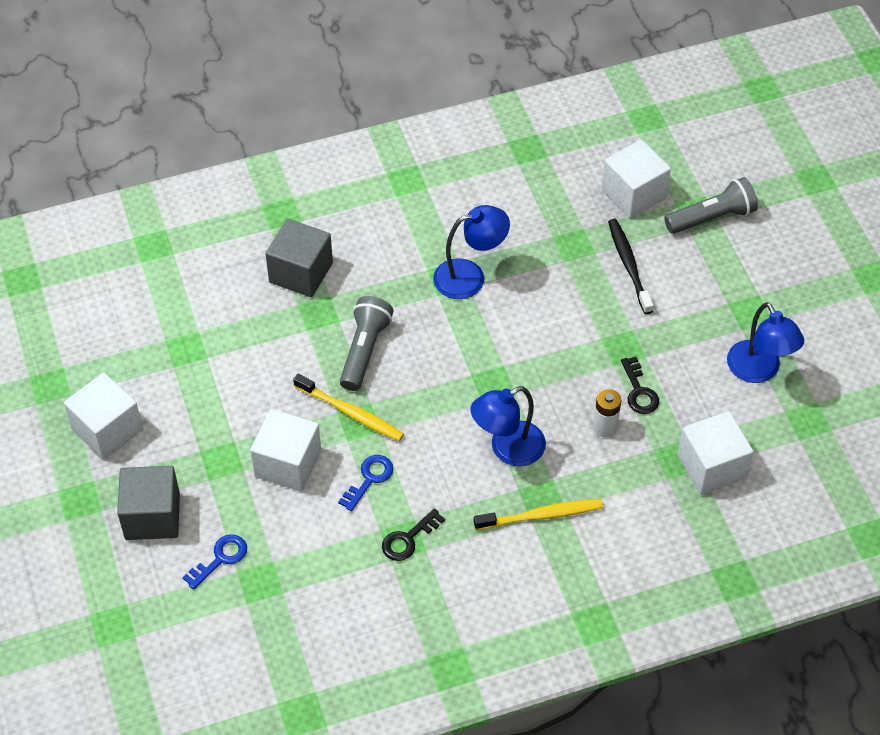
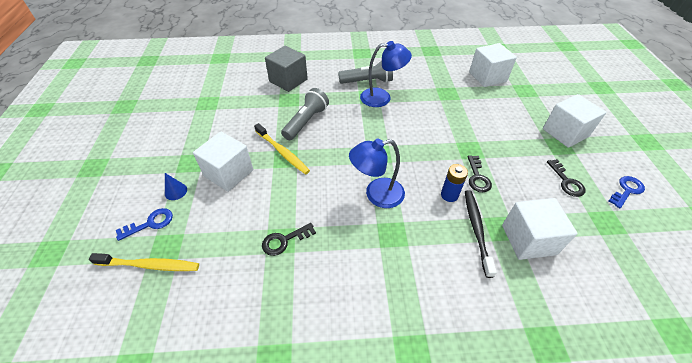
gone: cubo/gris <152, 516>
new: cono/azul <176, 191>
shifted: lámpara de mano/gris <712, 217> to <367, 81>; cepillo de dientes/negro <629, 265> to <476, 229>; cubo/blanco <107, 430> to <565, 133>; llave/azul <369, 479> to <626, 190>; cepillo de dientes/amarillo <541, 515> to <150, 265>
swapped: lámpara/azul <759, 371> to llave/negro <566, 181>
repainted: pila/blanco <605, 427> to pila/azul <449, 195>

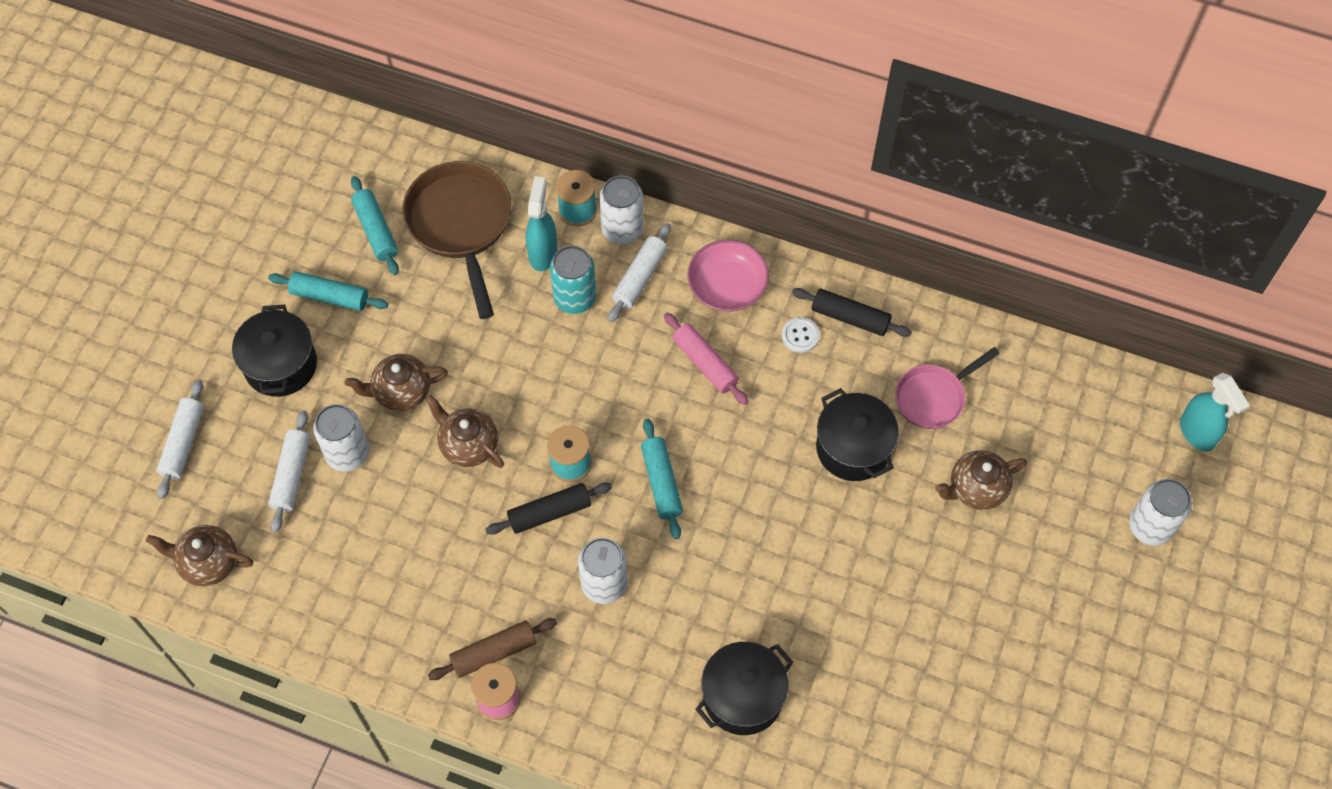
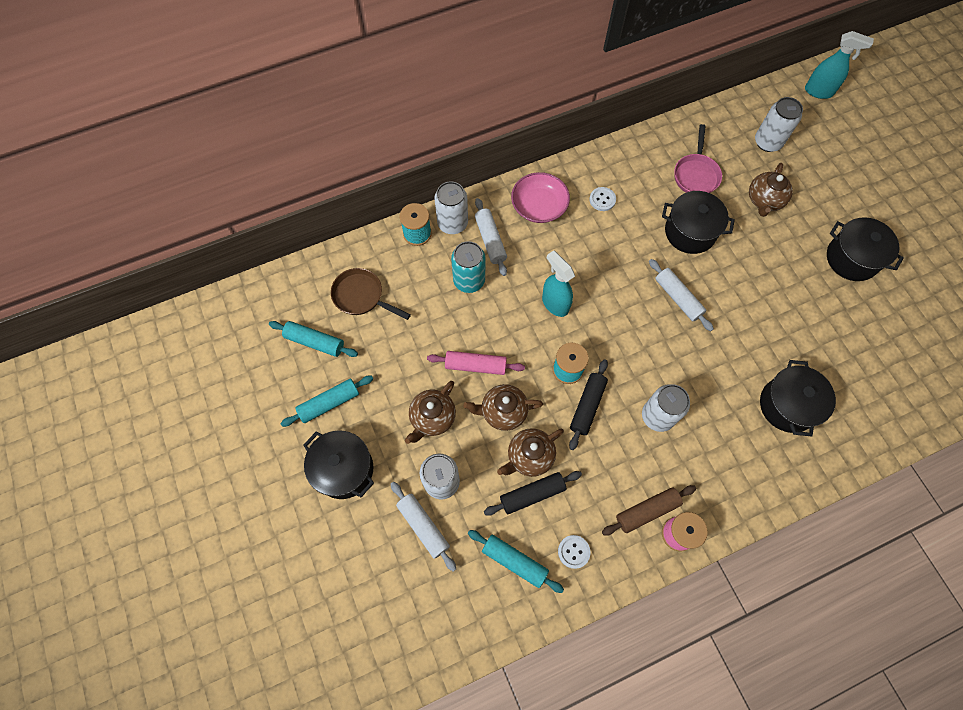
new: olla/negro <852, 258>; botón/blanco <573, 551>
shifted: pulverizador/turquesa <543, 253> to <555, 303>; rodillo/negro <850, 317> to <532, 494>; rodillo/rosa <705, 363> to <475, 365>; rodillo/blanco <183, 443> to <678, 298>; rodillo/turquesa <661, 482> to <514, 561>; lata/blanco <1150, 526> to <767, 142>; tetera/marrón <208, 562> to <529, 456>
rotated: rodillo/marrón <494, 652> = <647, 511> 45 degrees clockwise
scaled: sartén/marrón <461, 225> = <361, 296> x0.61

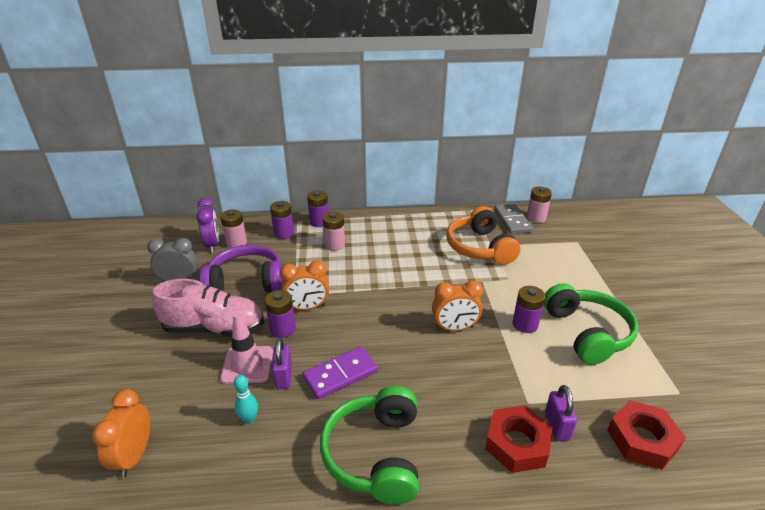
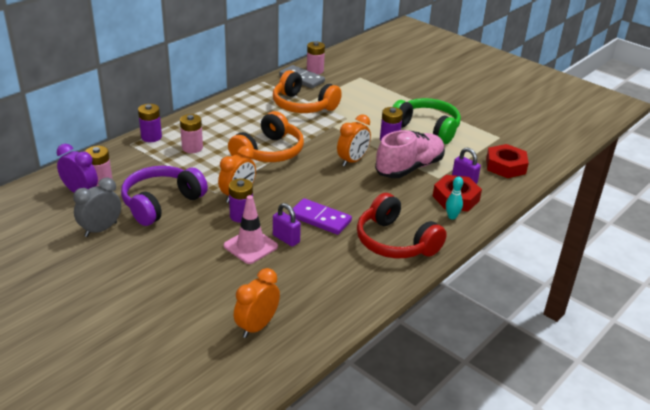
gone: pila/morado <284, 233>
new: auriculares/naranja <269, 152>
shifted: zapato/rosa <214, 328> to <409, 168>; bolo/turquesa <249, 419> to <452, 216>
repainted: auriculares/verde <375, 454> to auriculares/rojo <395, 242>
rotated: ficha de dominó/morado <340, 375> = <320, 219> 75 degrees counterclockwise; despertador/naranja <134, 456> = <257, 326> 75 degrees clockwise

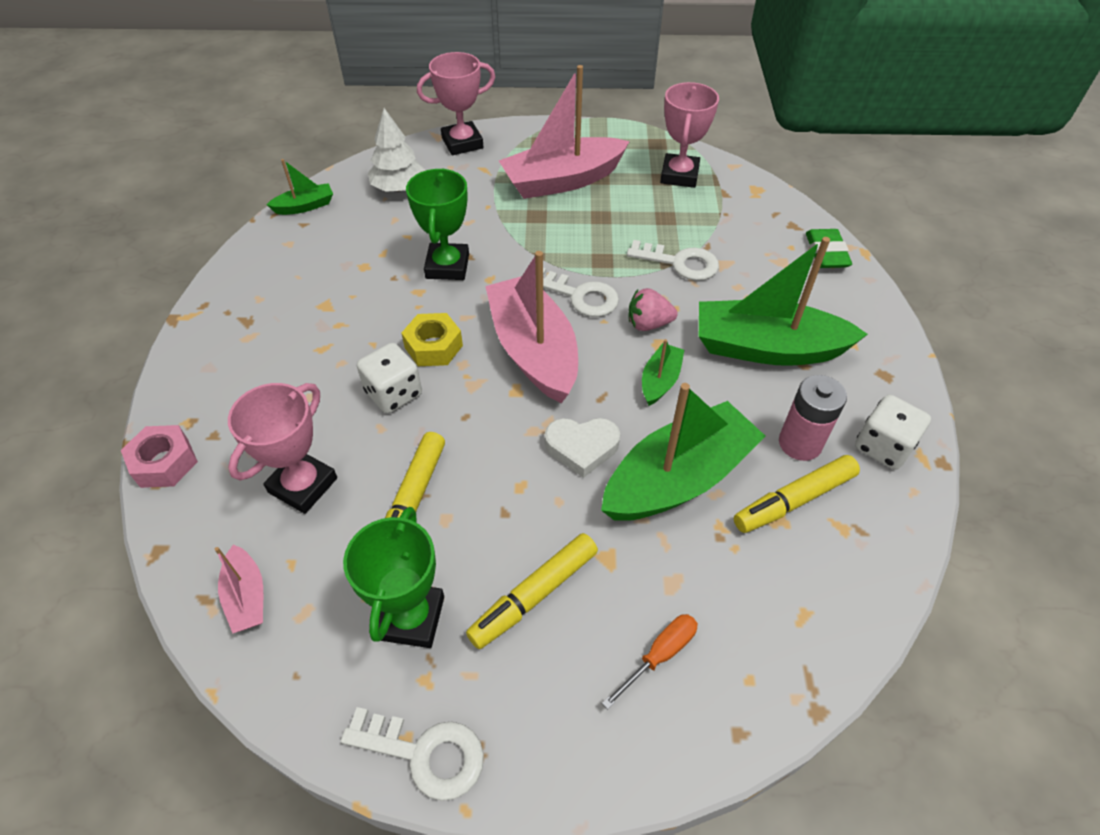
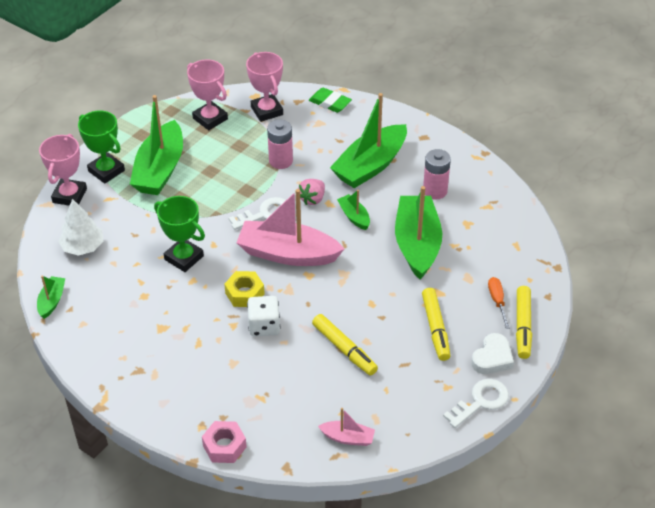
gone: dado/blanco <883, 446>
shifted: trofeo/rosa <303, 485> to <267, 111>; corazón/blanco <582, 447> to <492, 358>; rotulador/amarillo <794, 500> to <523, 326>; trofeo/verde <411, 618> to <106, 171>
swapped: llave/blanco <680, 263> to pila/rosa <281, 161>
repainted: barco/rosa <562, 181> to barco/verde <160, 169>

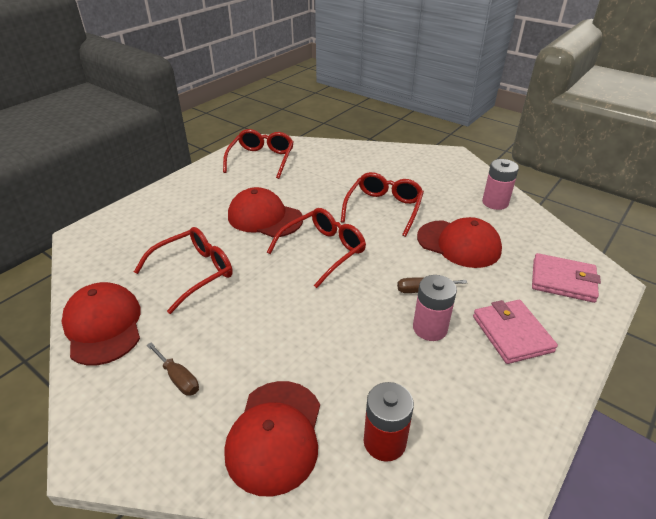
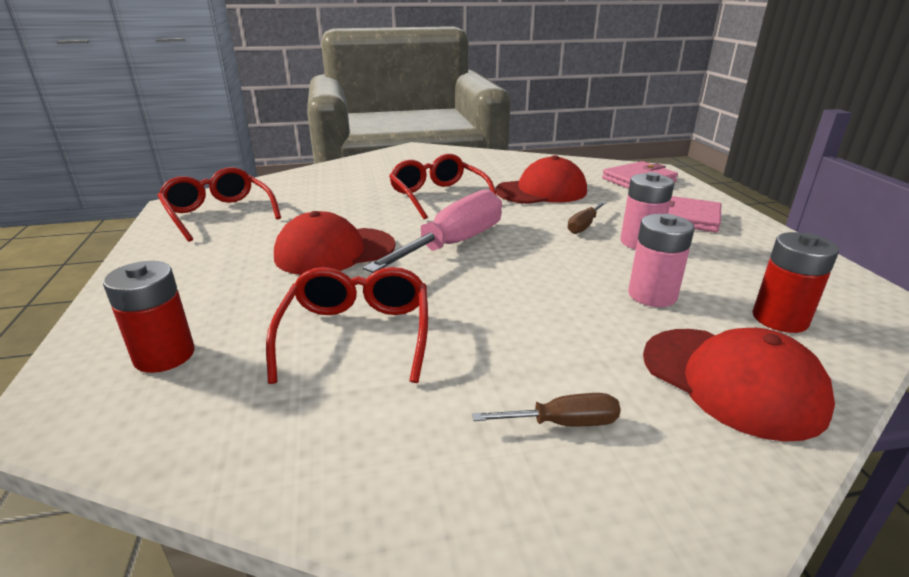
gone: gorra/rojo <103, 326>
new: pila/rojo <164, 355>
shifted: pila/rosa <495, 202> to <652, 295>
swapped: gafas/rojo <323, 251> to destornillador/rosa <454, 244>

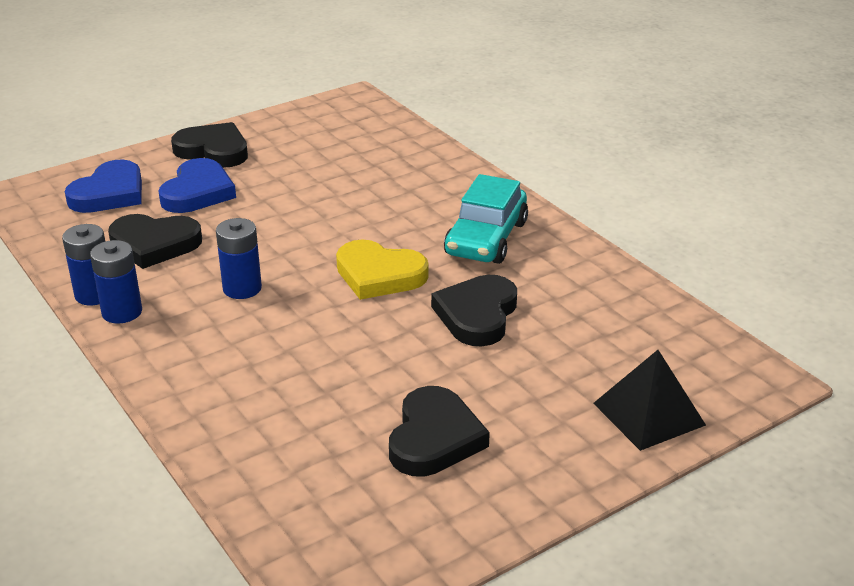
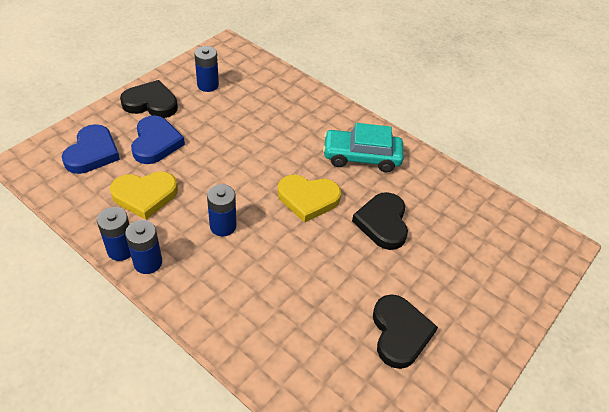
gone: pirámide/negro <648, 414>
new: pila/azul <208, 85>
repainted: corazón/negro <154, 244> to corazón/amarillo <145, 195>
rotated: coche/turquesa <486, 238> = <361, 157> 90 degrees clockwise

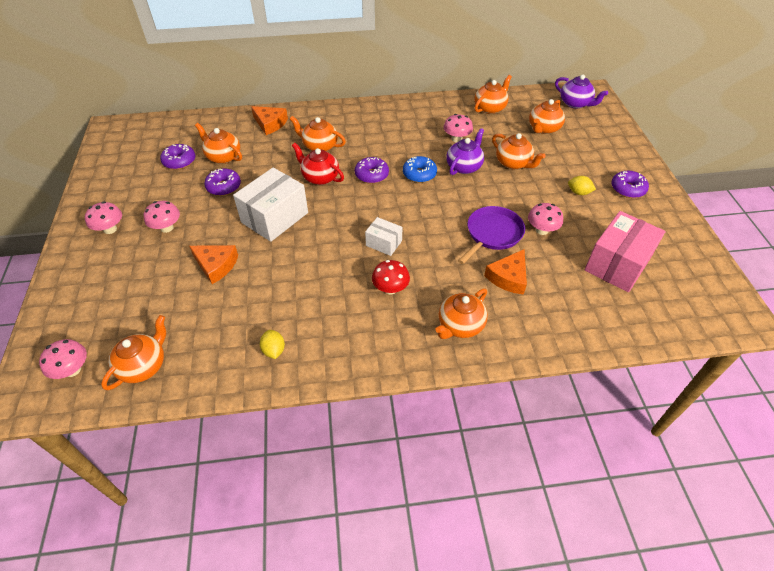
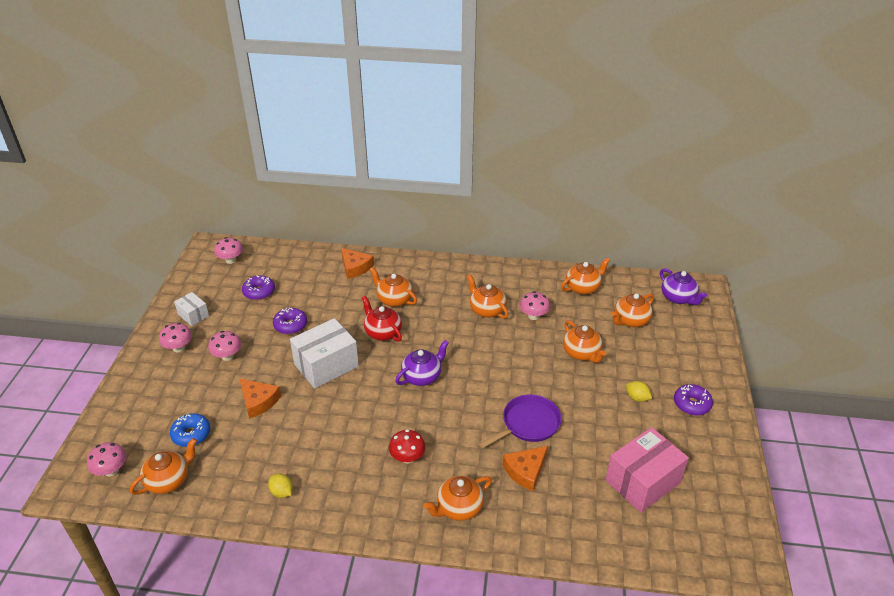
gone: rosquilla/morado <371, 175>
shifted: tetera/naranja <223, 157> to <486, 310>; tetera/morado <464, 166> to <422, 376>; rosquilla/azul <419, 174> to <191, 434>; seta/rosa <542, 230> to <231, 260>; caja/blanco <384, 243> to <193, 315>
rotated: limón/amarillo <274, 350> = <282, 492> 45 degrees counterclockwise

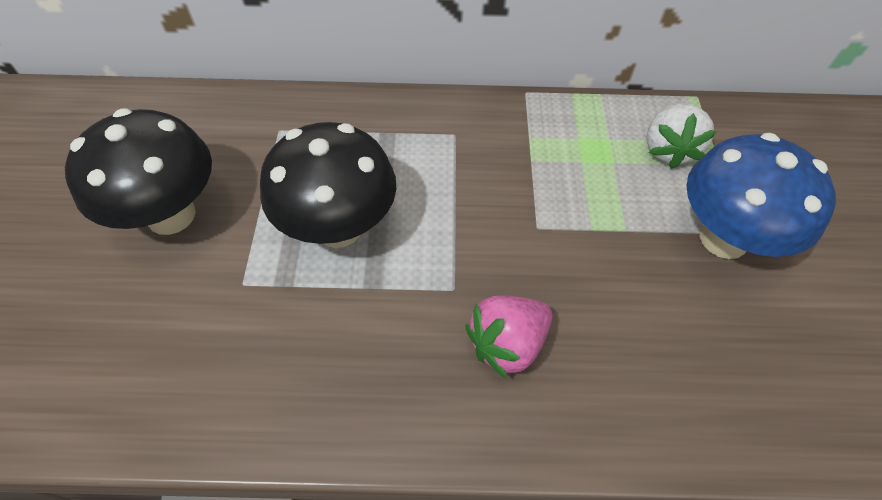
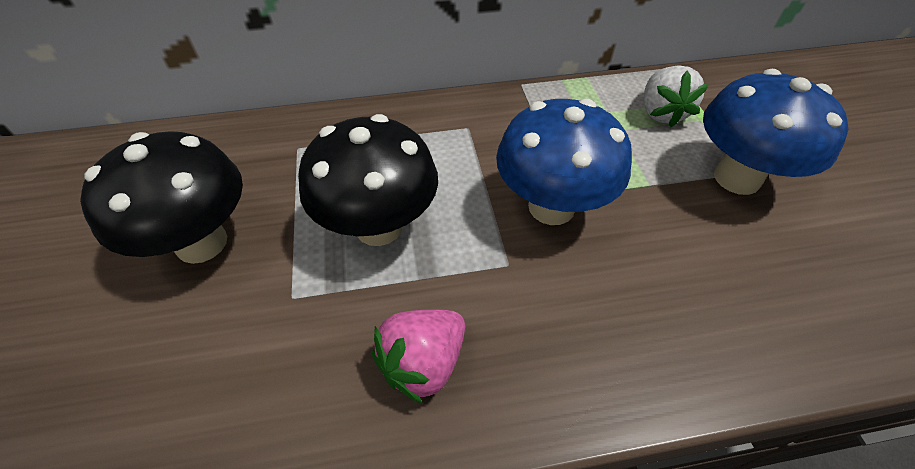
new: seta/azul <551, 207>
shifted: fresa/rosa <507, 344> to <423, 363>

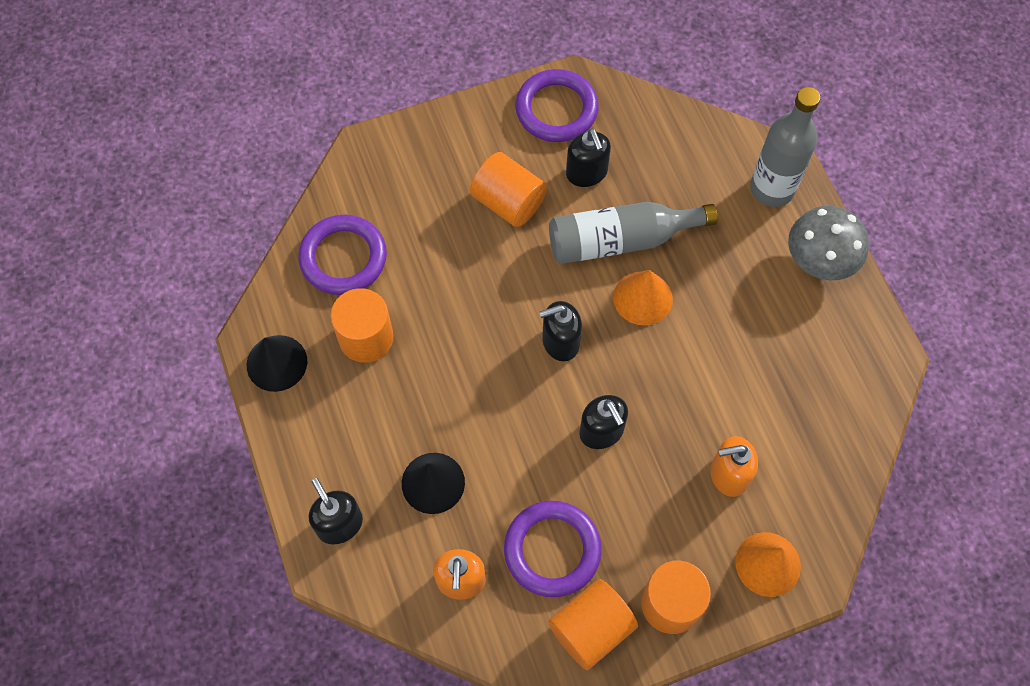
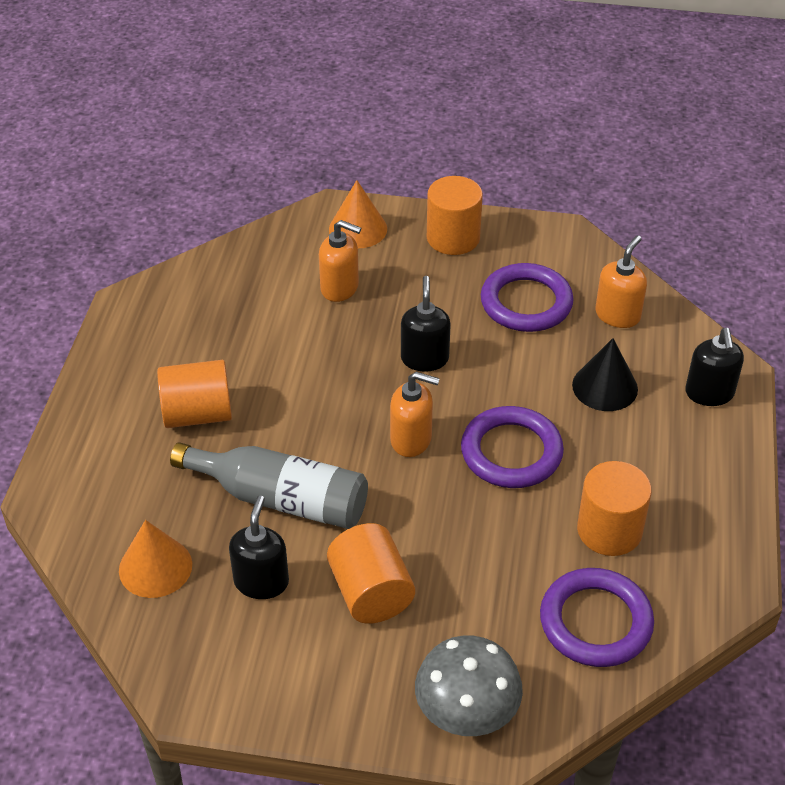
gone: botella/gris <772, 189>; cono/negro <276, 363>
shifted: anillo/morado <556, 109> to <511, 452>; seta/gris <820, 259> to <466, 711>; cono/naranja <643, 298> to <155, 567>; cilindro/naranja <591, 628> to <198, 414>
repainted: dispensador de jabón/negro <560, 342> to dispensador de jabón/naranja <411, 440>

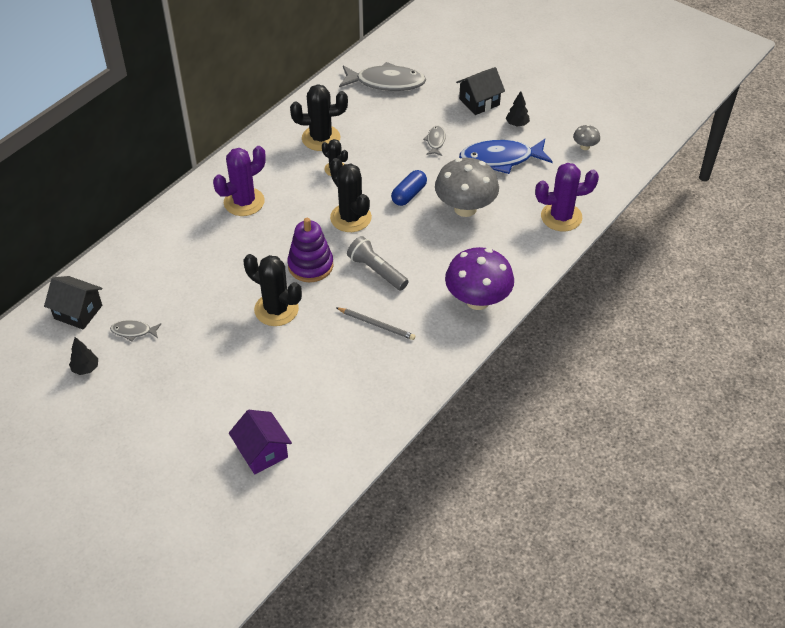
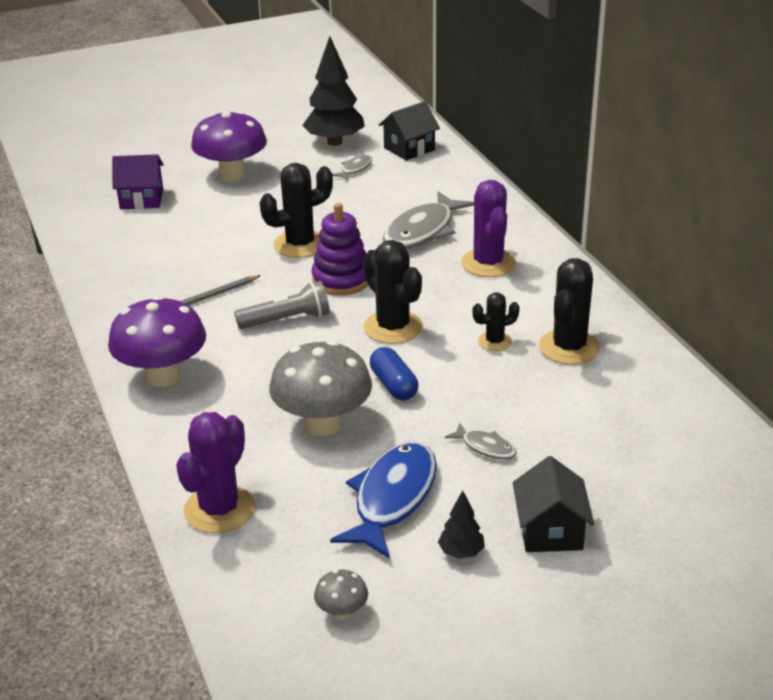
new: seta/morado <232, 175>
shifted: pez/gris <386, 82> to <422, 231>
rotated: cactus/negro <350, 218> = <393, 327> 60 degrees clockwise
scaled: árbol/negro <85, 369> = <334, 142> x2.14

